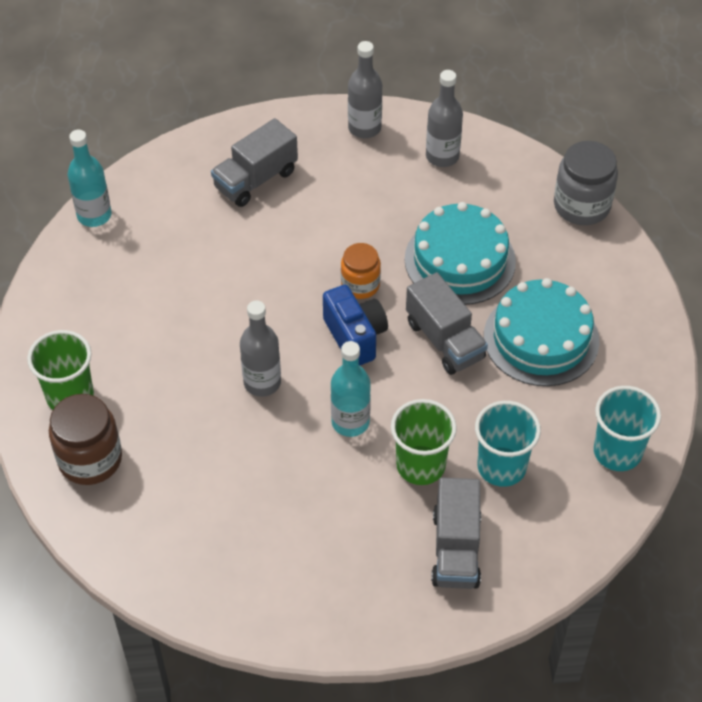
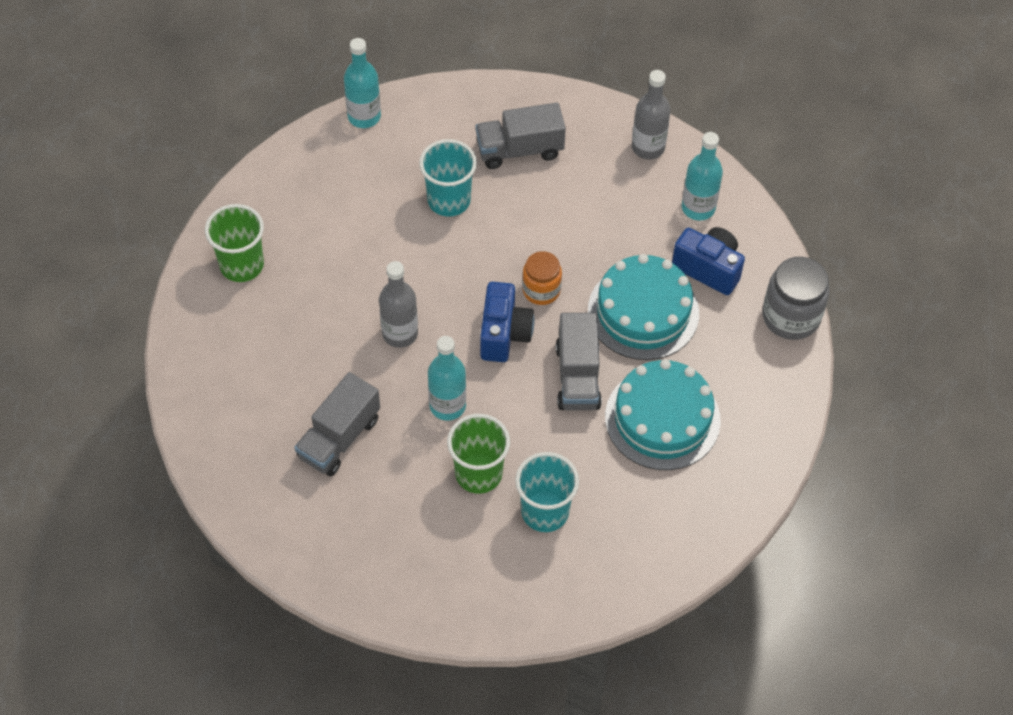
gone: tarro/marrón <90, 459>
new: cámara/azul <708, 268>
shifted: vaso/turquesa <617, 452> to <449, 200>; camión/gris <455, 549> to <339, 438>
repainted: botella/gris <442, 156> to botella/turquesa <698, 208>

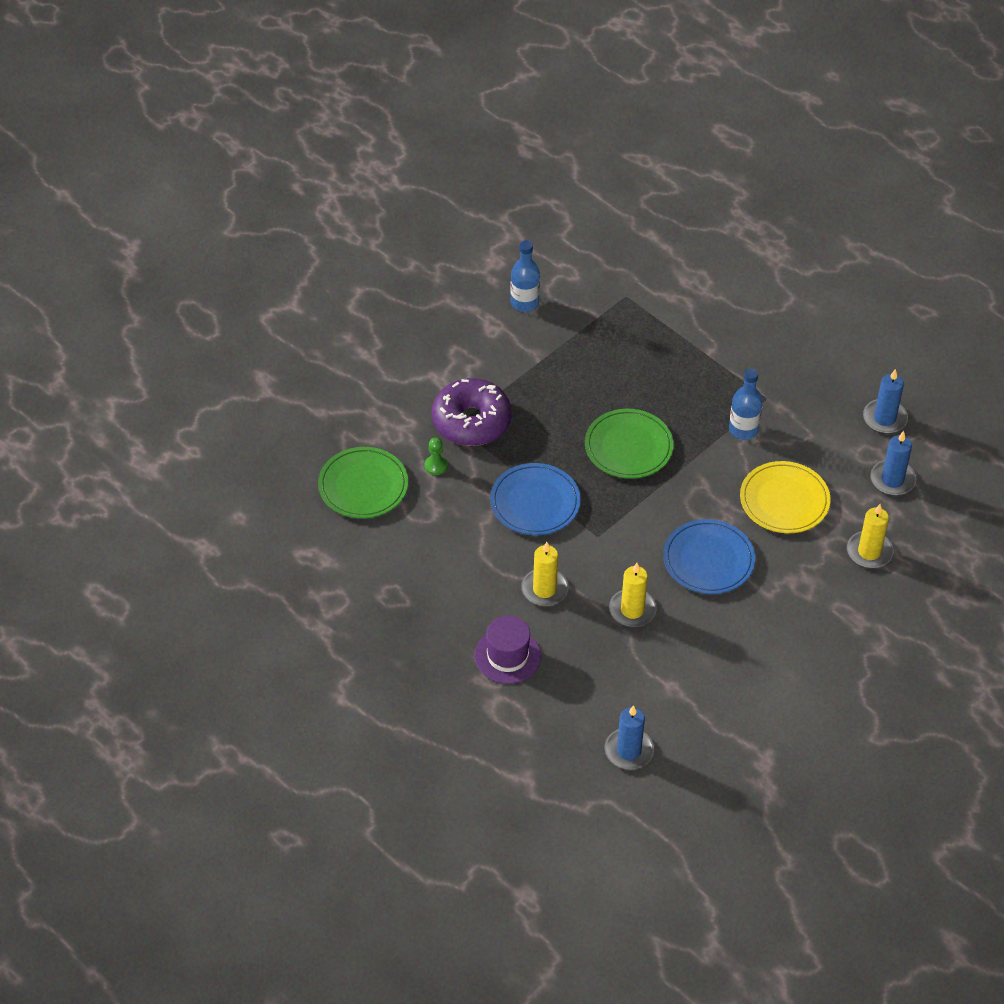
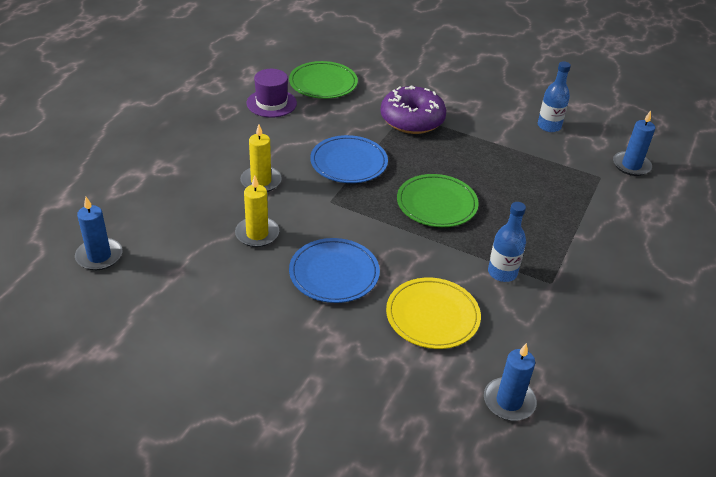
gone: peón/verde <436, 466>; vela/amarillo <869, 552>
shifted: vela/azul <884, 418> to <631, 165>; sombrero/morado <507, 656> to <271, 103>

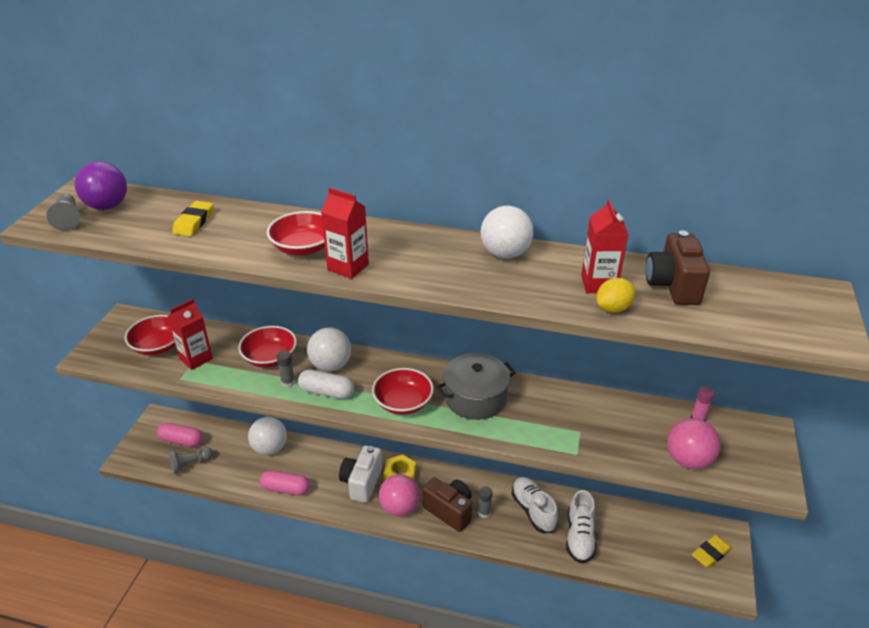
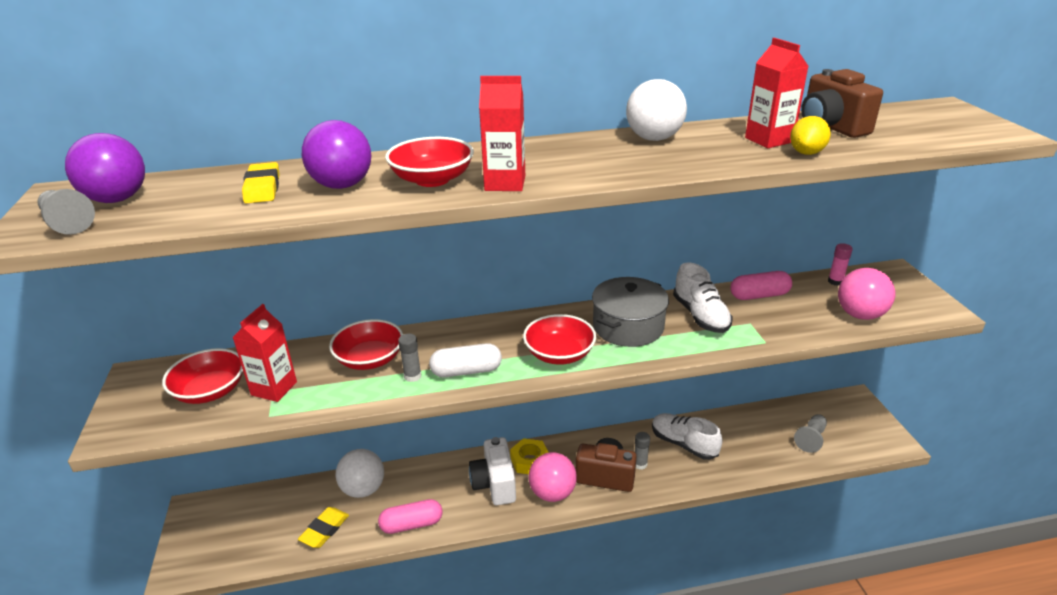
gone: pelota/blanco <331, 365>
new: pelota/morado <342, 185>
shifted: cápsula/rosa <182, 441> to <759, 295>; peón/gris <190, 464> to <811, 439>; zapato/blanco <579, 537> to <700, 316>; goma de borrar/amarillo <711, 553> to <324, 530>

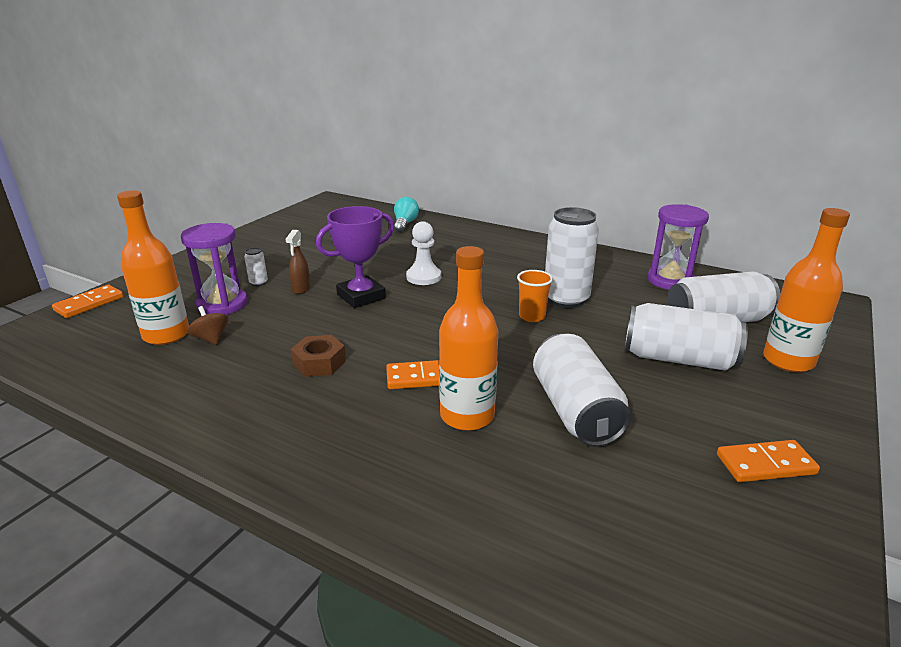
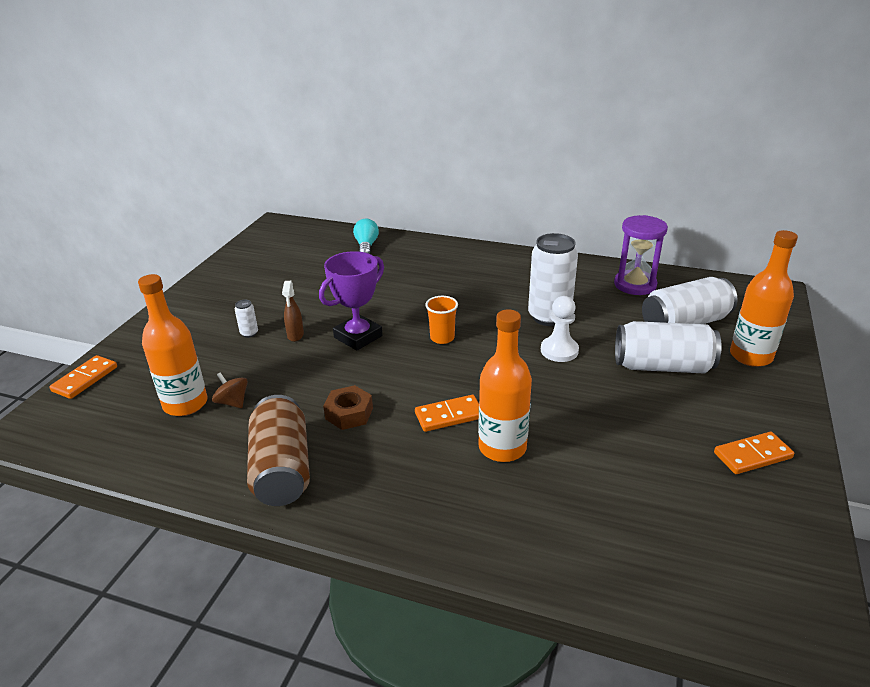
gone: reloj de arena/morado <222, 304>; lata/blanco <575, 410>
new: lata/marrón <282, 469>
shifted: peón/blanco <423, 277> to <559, 351>; vaso/naranja <532, 316> to <442, 338>

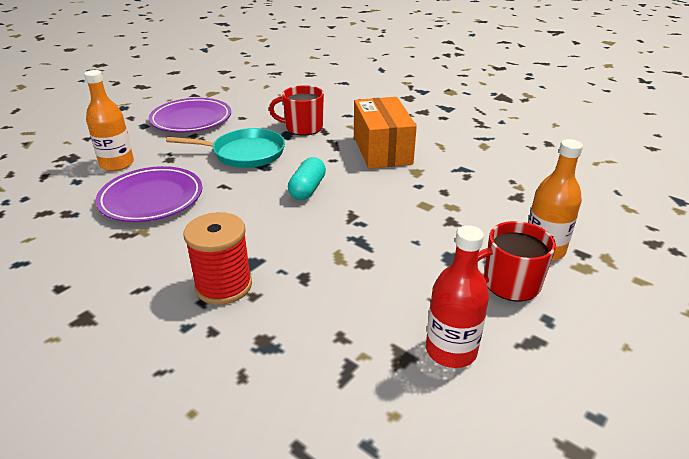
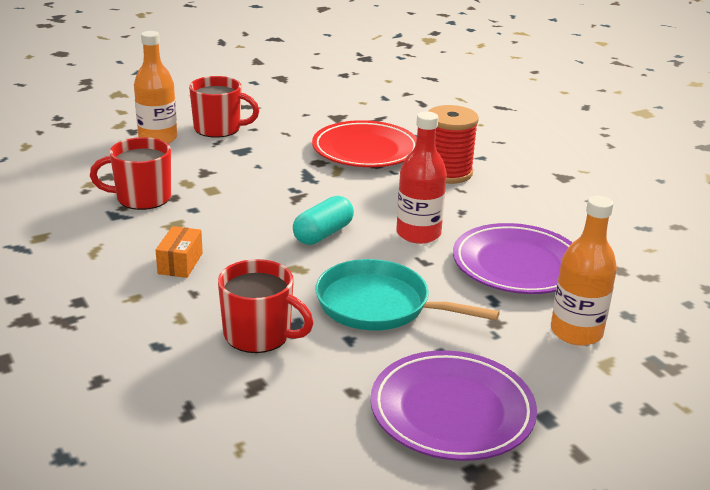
new: plato/rojo <365, 150>; taza/rojo <142, 198>
shifted: botella/rojo <451, 350> to <418, 234>
scaled: caja/naranja <382, 150> = <180, 263> x0.45

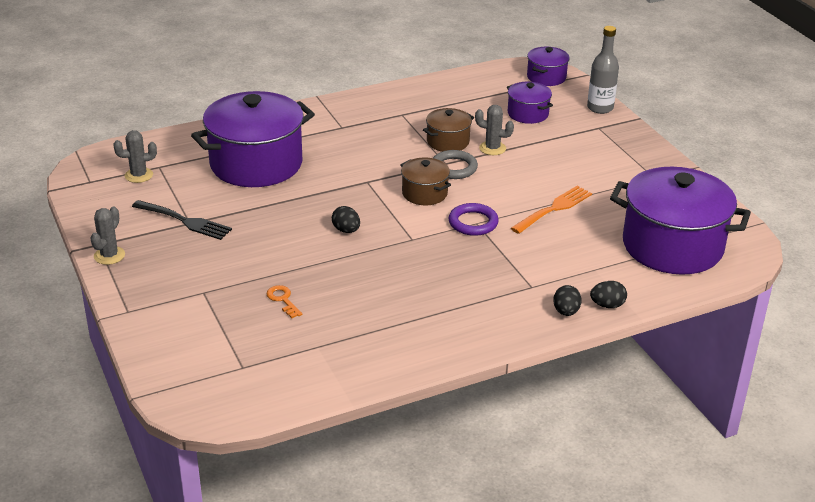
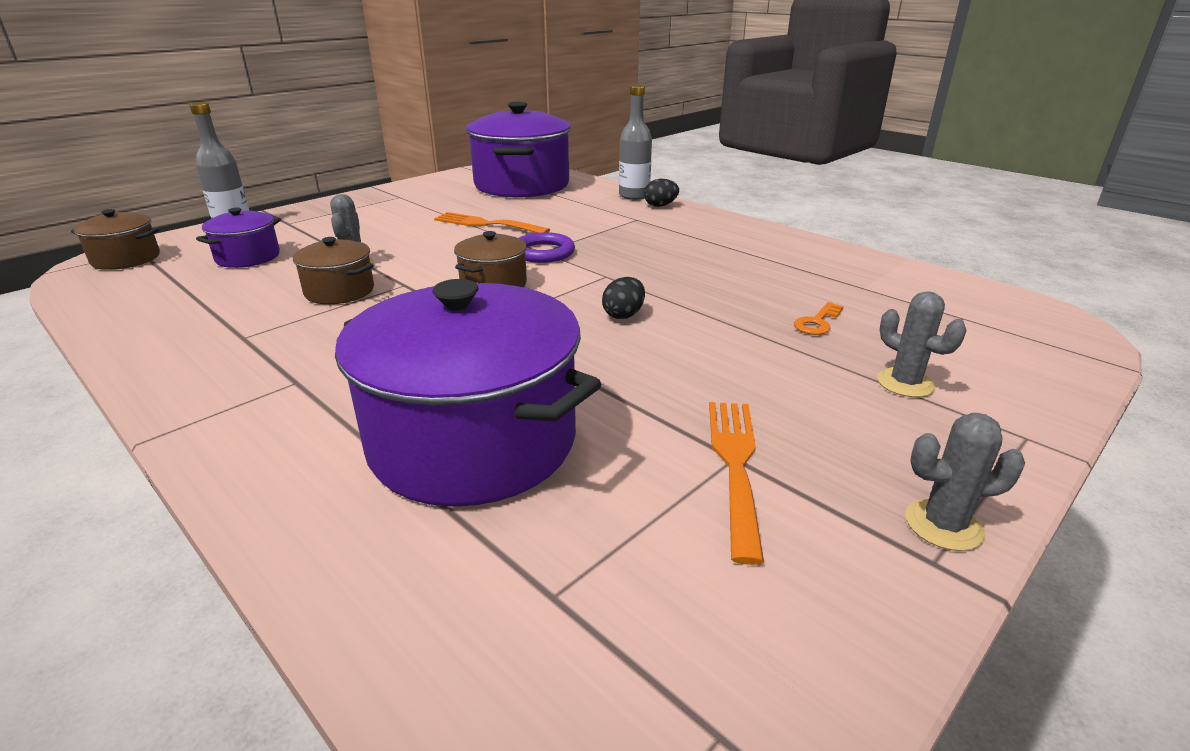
gone: anillo/gris <454, 168>
shifted: cactus/gris <139, 175> to <905, 383>
swapped: huevo/negro <607, 305> to botella/gris <634, 195>
repainted: olla/morado <546, 77> to olla/marrón <126, 259>; tenedor/negro <185, 221> to tenedor/naranja <735, 465>

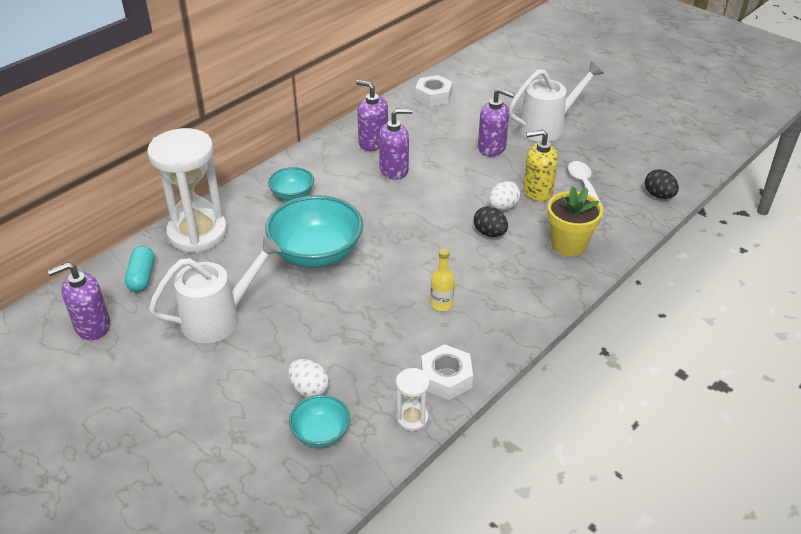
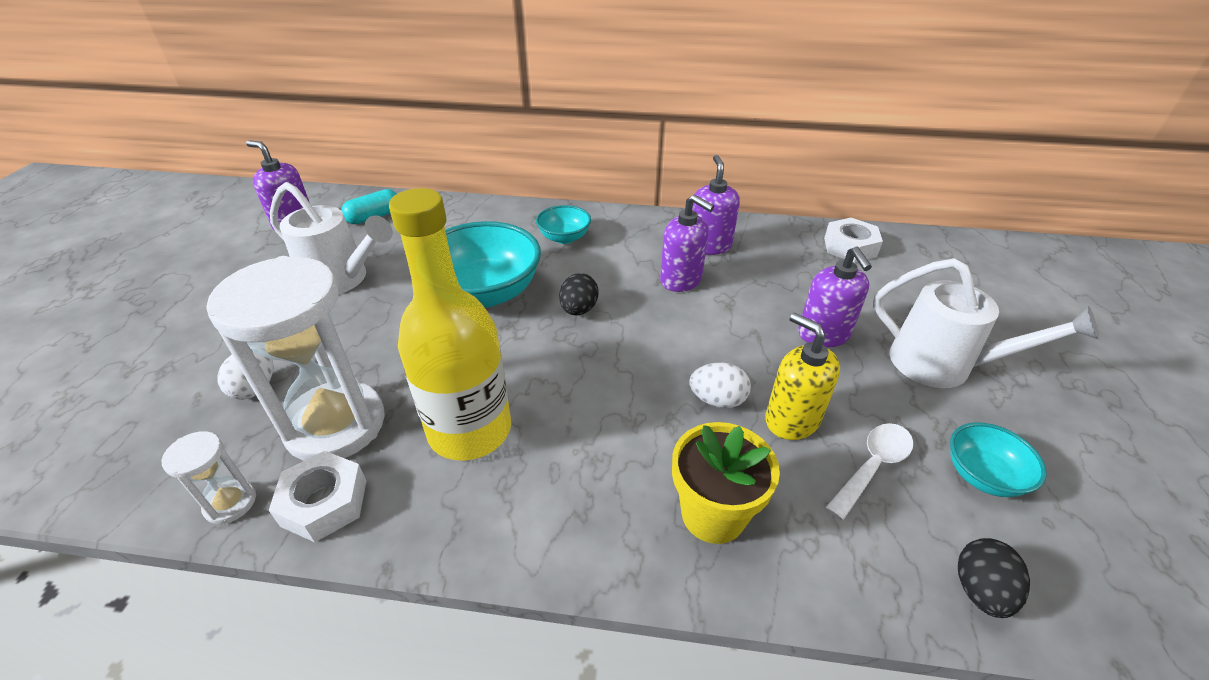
shifted: reloj de arena/blanco <197, 233> to <336, 425>; huevo/negro <489, 233> to <579, 310>; cuenco/turquesa <321, 433> to <982, 475>
scaled: botella/amarillo <441, 304> = <470, 430> x2.45

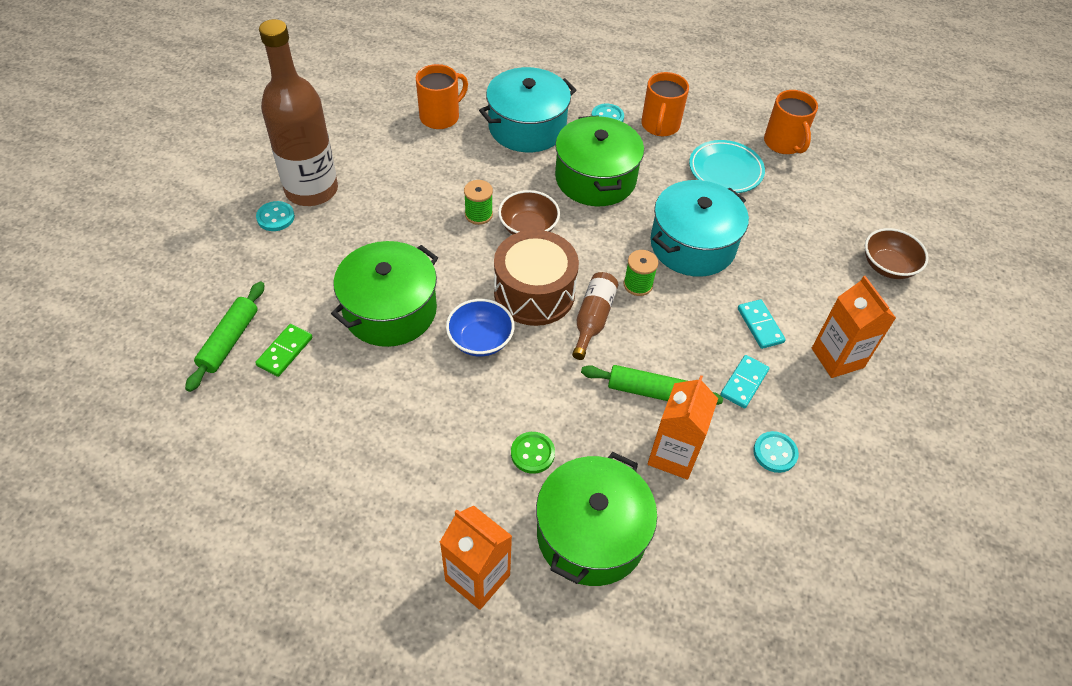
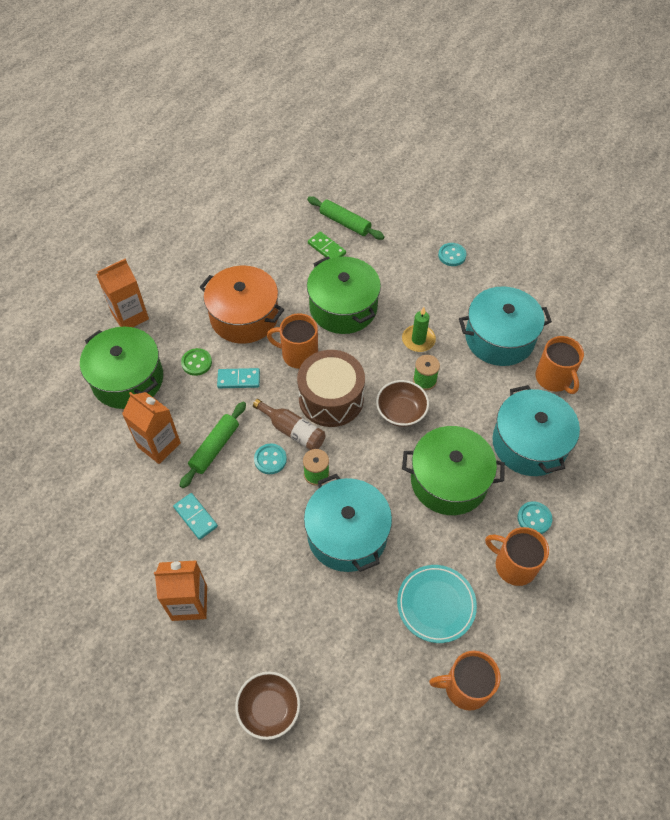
gone: botella/marrón <311, 190>
new: olla/naranja <244, 316>; olla/turquesa <499, 338>; vela/verde <418, 340>
shifted: ficha de dominó/turquesa <760, 325> to <238, 379>; botón/turquesa <775, 453> to <270, 459>
swapped: cuenco/azul <480, 340> to taza/naranja <298, 354>

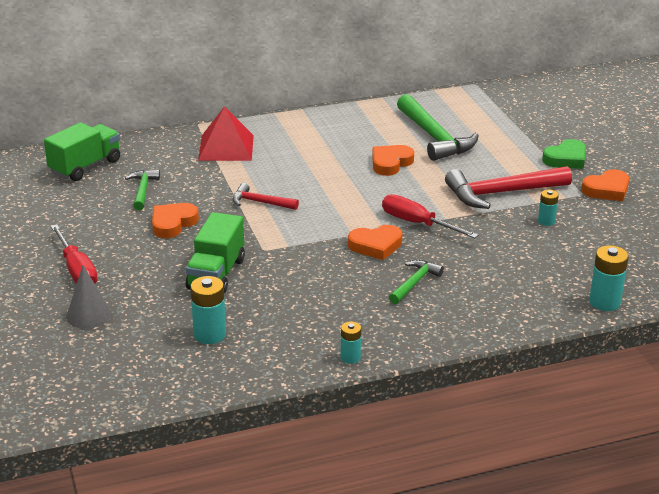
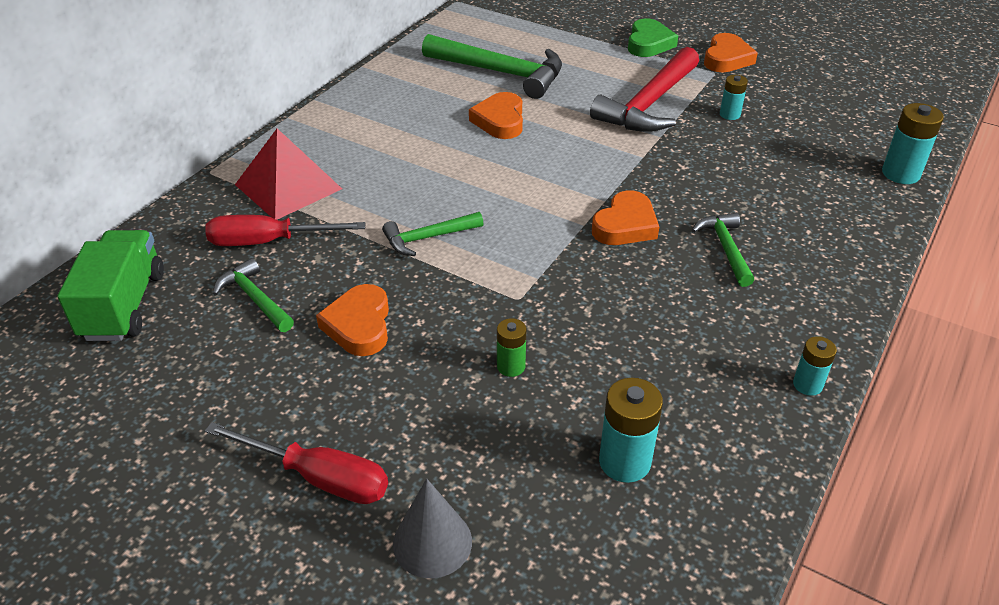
shifted: destornillador/rojo <417, 223> to <269, 242>
swapped: camión/verde <216, 274> to pila/verde <511, 366>
repainted: martillo/rojo <260, 202> to martillo/verde <428, 238>

